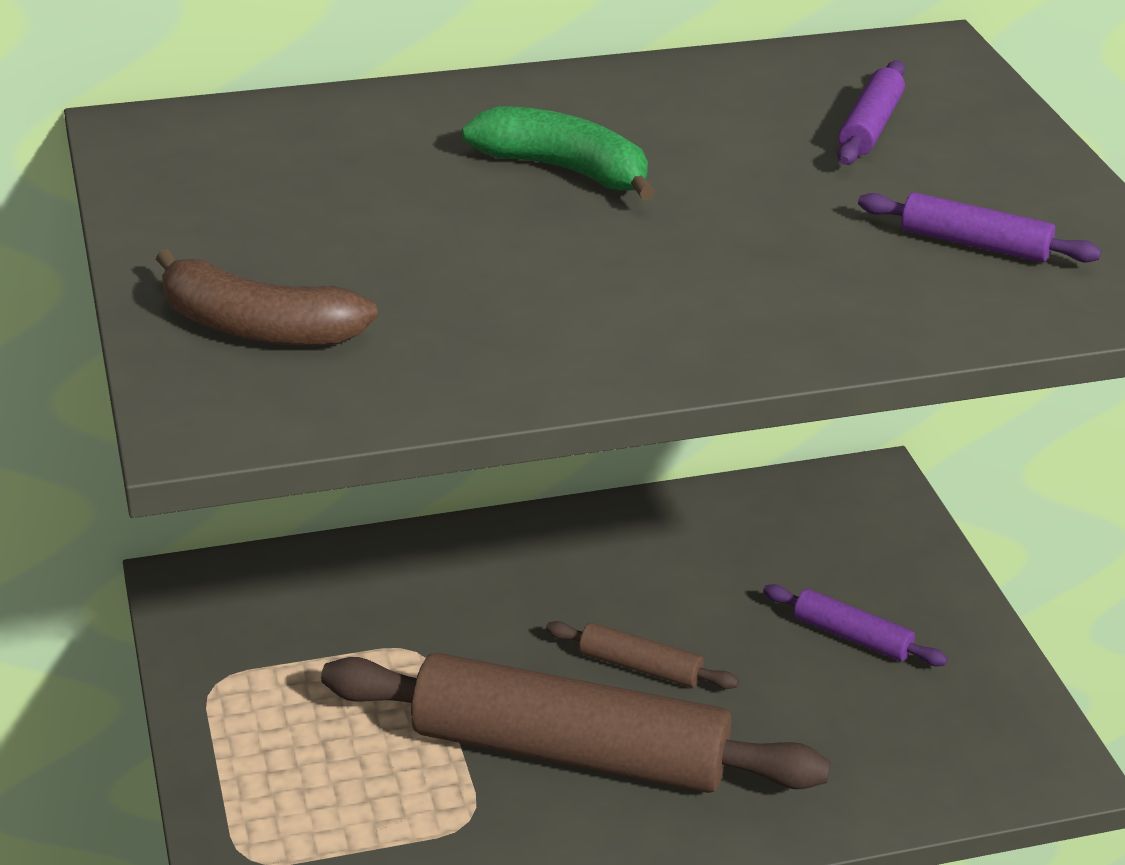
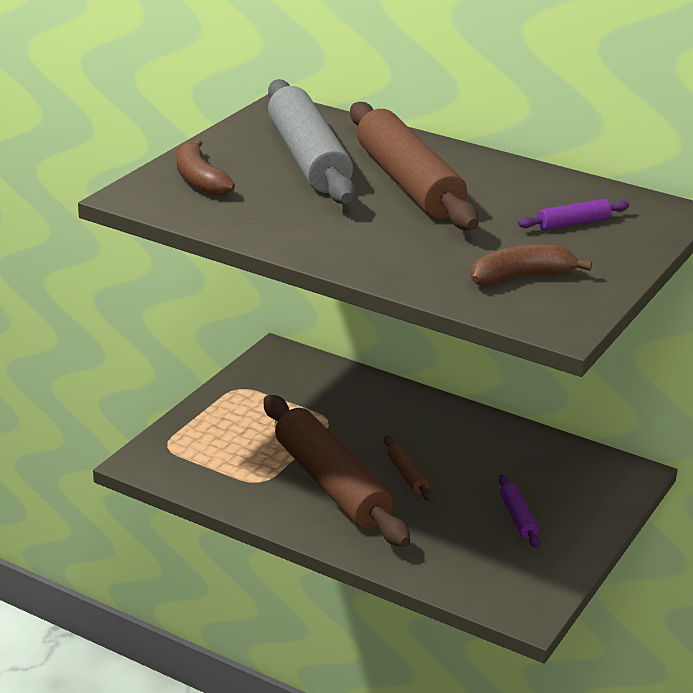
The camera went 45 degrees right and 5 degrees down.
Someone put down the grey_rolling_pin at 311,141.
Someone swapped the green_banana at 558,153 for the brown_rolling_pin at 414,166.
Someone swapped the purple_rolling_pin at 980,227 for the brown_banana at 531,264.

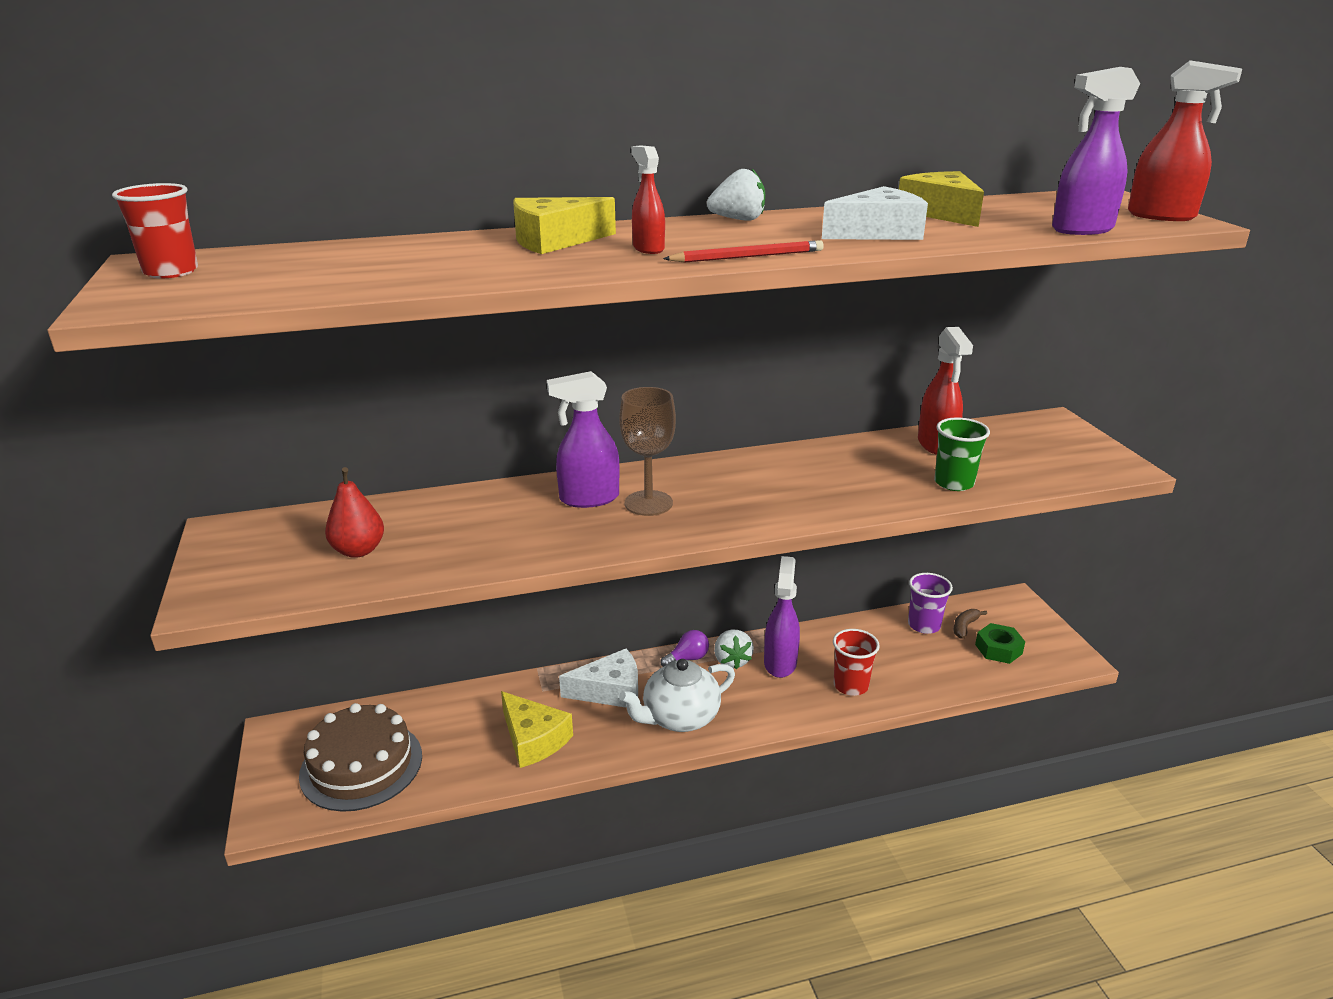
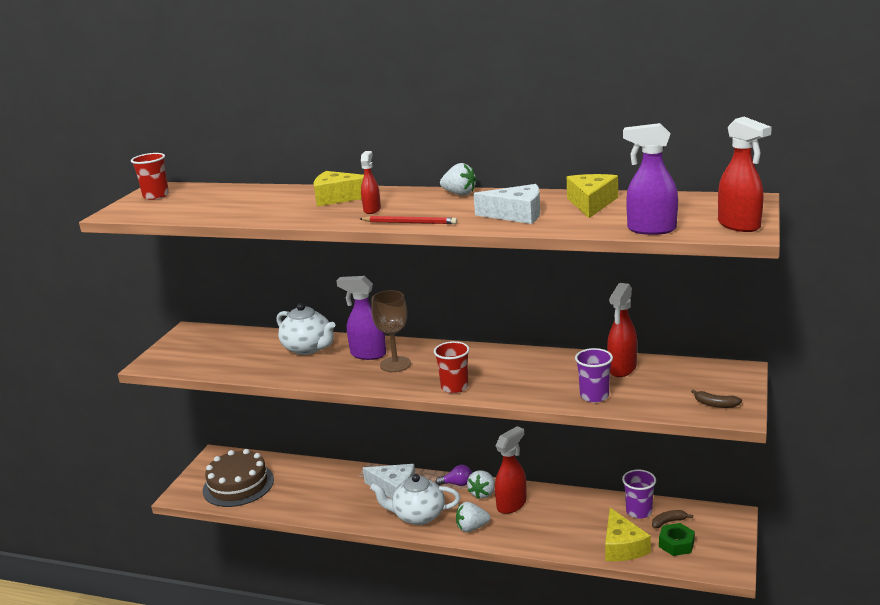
The camera went 35 degrees right and 5 degrees down.
Someone put down the white_teapot at 305,329.
Someone carried the red_cup from 856,662 to 452,367.
Someone put down the white_strawberry at 473,517.
Someone repainted the purple_spray_bottle at 782,617, which became the red_spray_bottle at 511,470.
Someone repainted the green_cup at 962,454, which became the purple_cup at 594,375.
Someone carried the yellow_cheese from 537,729 to 628,534.
Someone put down the brown_banana at 716,398.
Someone took away the red_pear at 354,512.

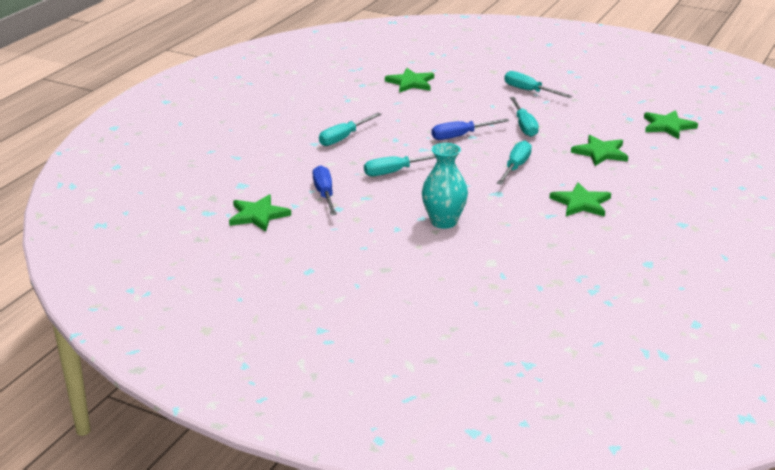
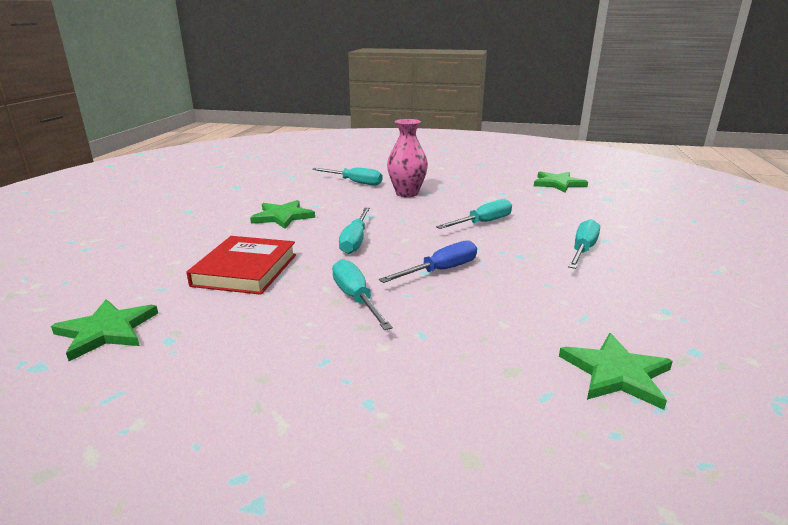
The camera went 165 degrees right and 5 degrees down.
Someone swapped the green_star at 599,150 for the red_book at 241,265.
Someone carried the turquoise_screwdriver from 538,84 to 347,176.
Someone repainted the turquoise_vase at 445,186, which became the pink_vase at 407,158.
Someone took away the blue_screwdriver at 325,190.

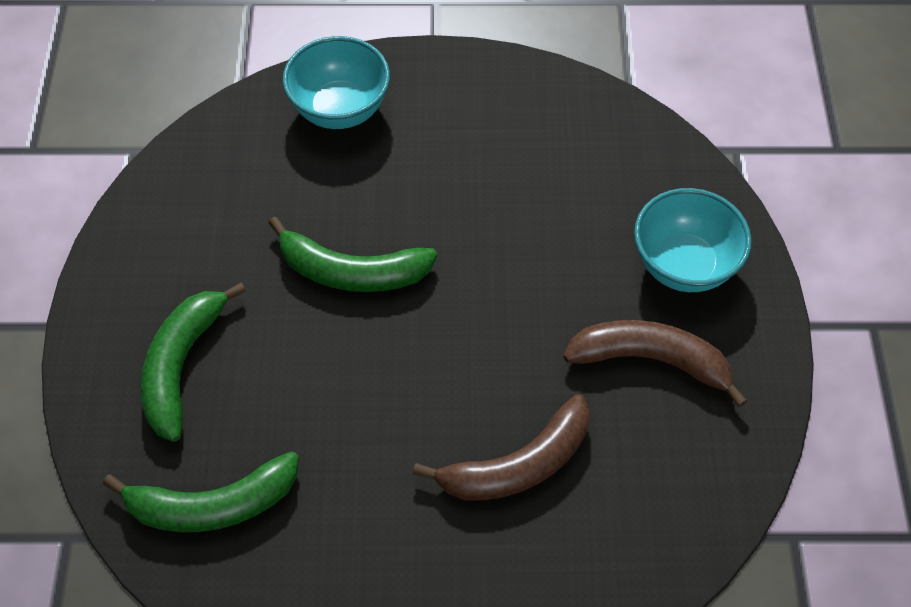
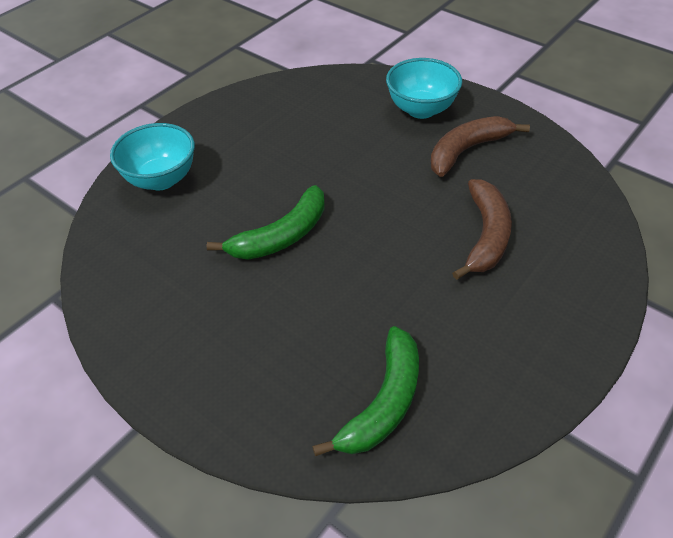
The camera went 50 degrees left and 10 degrees down.
Someone took away the green_banana at 193,362.

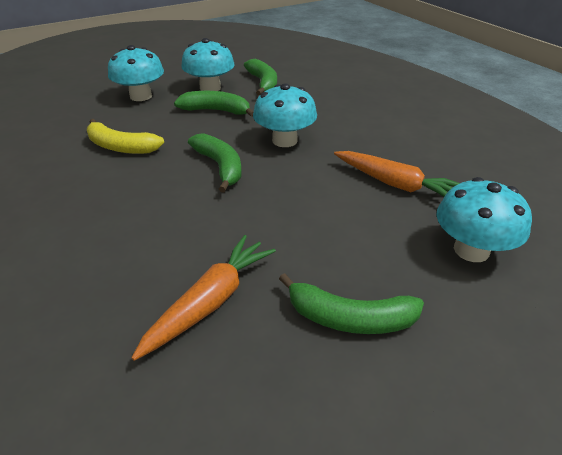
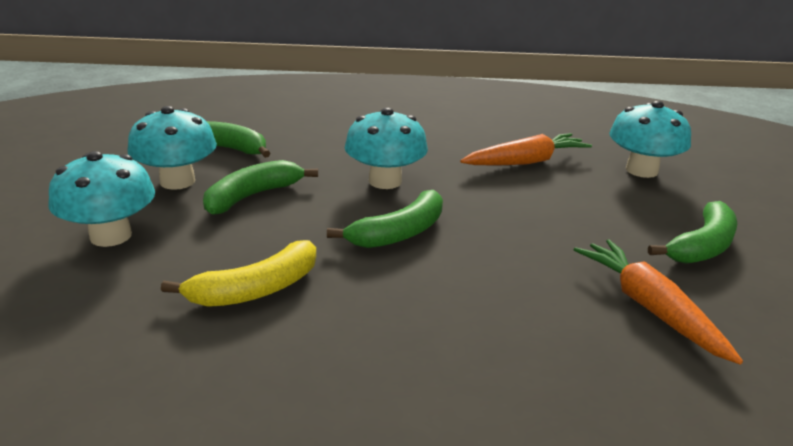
The camera went 60 degrees left and 10 degrees down.
Someone rotated the green_banana at 215,163 by 135 degrees clockwise.

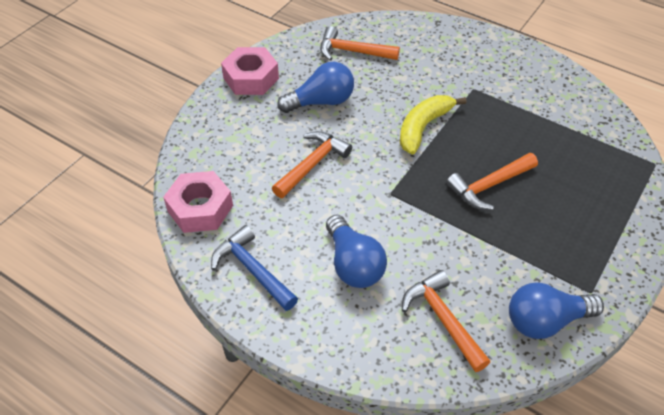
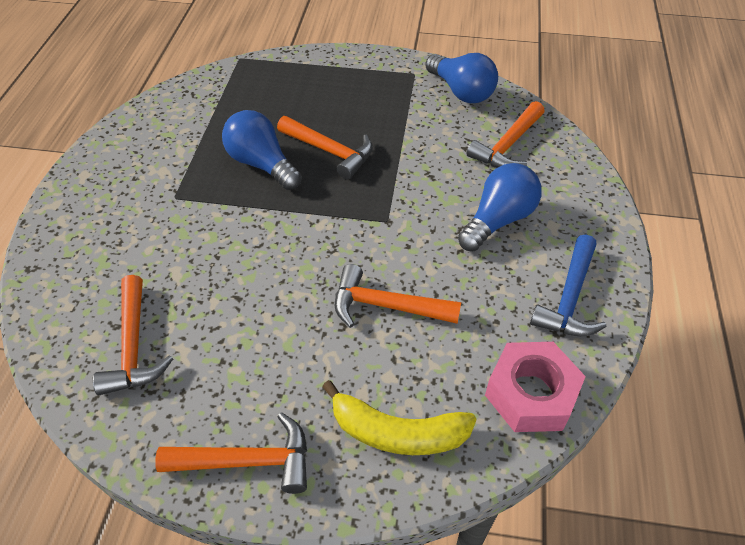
The camera went 115 degrees left and 0 degrees up.
Someone swapped the pink_nut at 250,71 for the orange_hammer at 231,453.
Someone carried the blue_light_bulb from 315,87 to 262,150.
Someone carried the yellow_banana from 433,125 to 399,417.

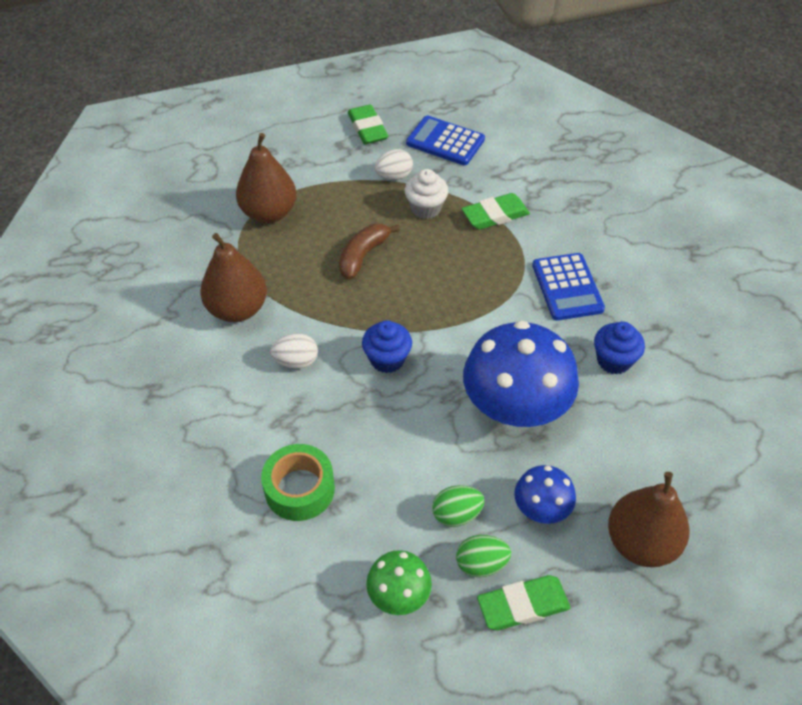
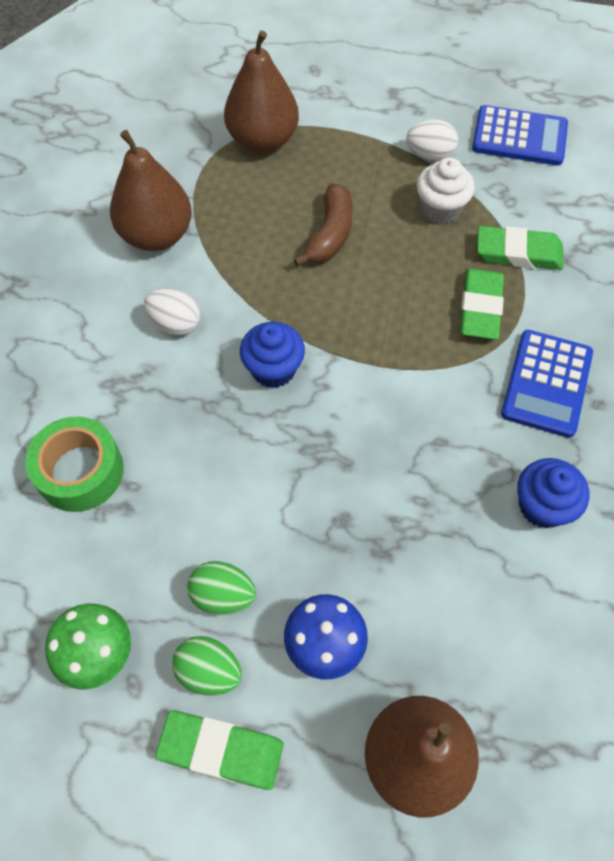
The camera went 30 degrees right and 10 degrees up.
Someone rotated the brown_banana at 369,251 by 135 degrees clockwise.
Someone carried the green_eraser from 368,124 to 482,304.
Someone rotated the blue_calculator at 445,140 by 135 degrees clockwise.
Someone took away the blue_mushroom at 521,373.

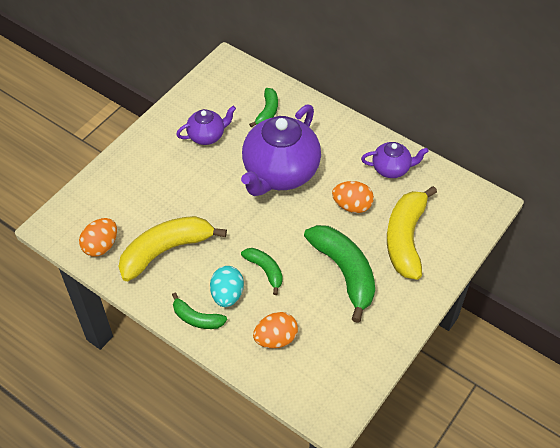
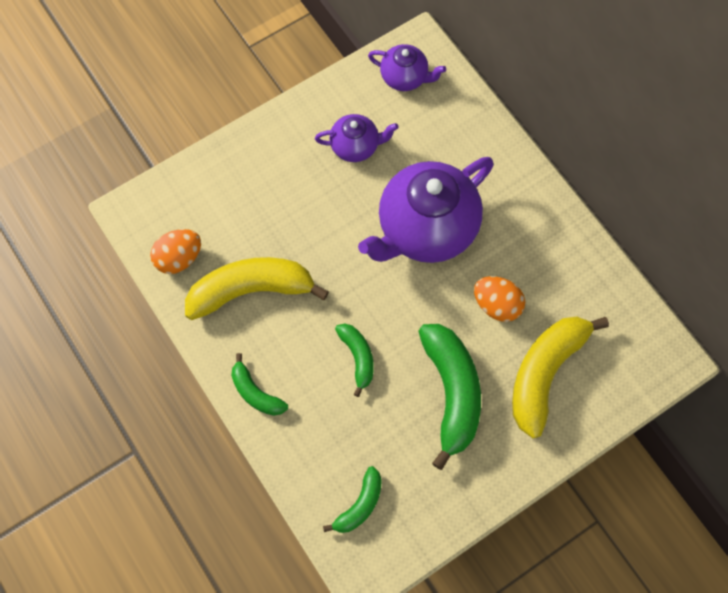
The camera went 20 degrees right and 15 degrees up.
Someone carried the green_banana from 263,107 to 352,499.
Someone carried the purple_teapot from 395,160 to 407,67.
Someone took away the turquoise_egg at 227,286.
Someone took away the orange_egg at 275,330.

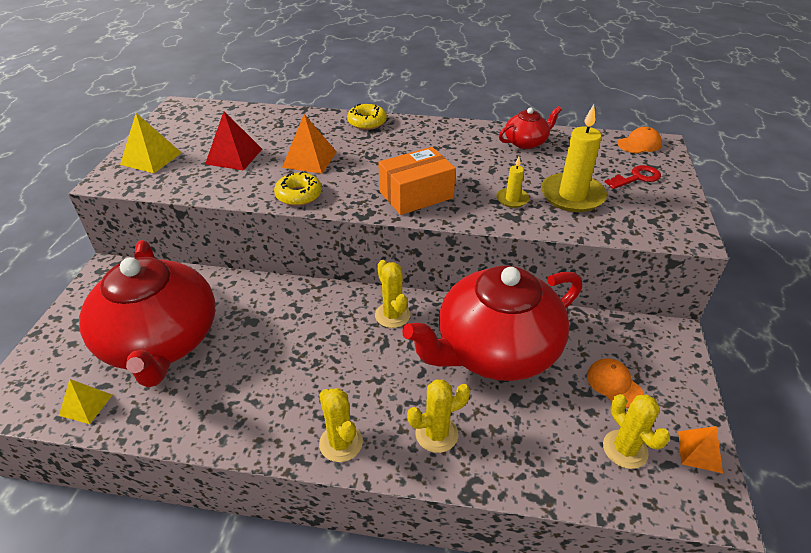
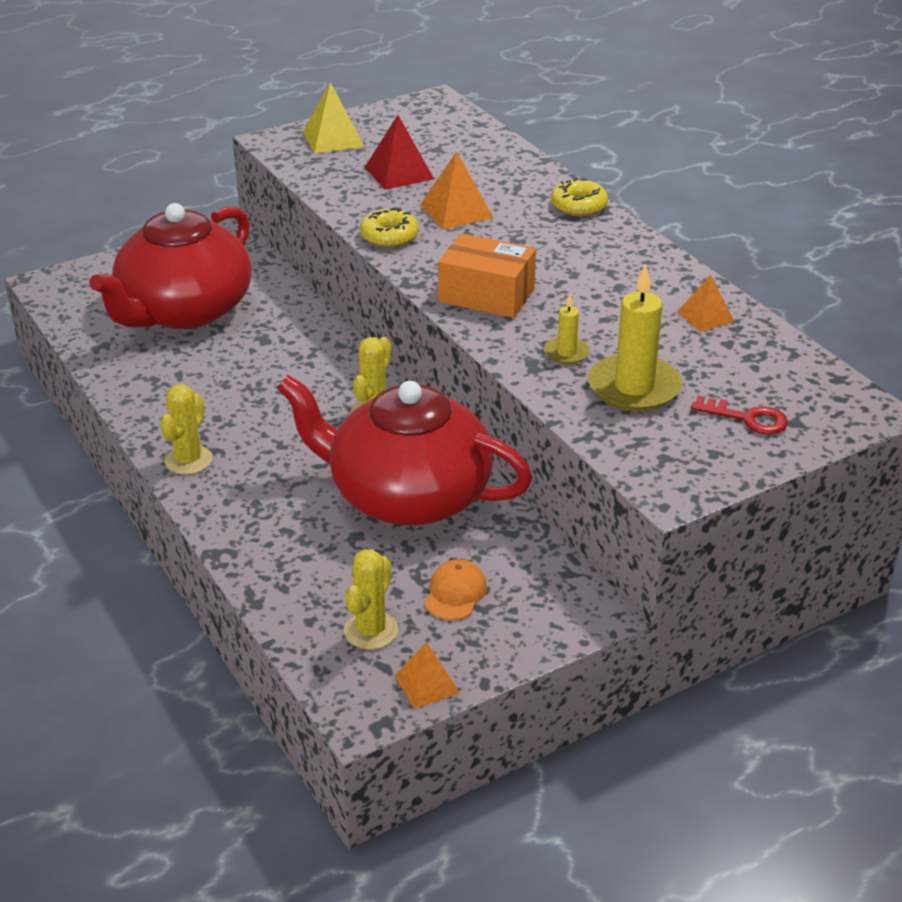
The camera went 50 degrees right and 5 degrees down.
Someone swapped the red_teapot at 530,127 for the orange_pyramid at 706,303.
Someone took away the yellow_pyramid at 86,401.
Someone took away the yellow_cactus at 438,416.
Someone took away the orange_cap at 639,140.

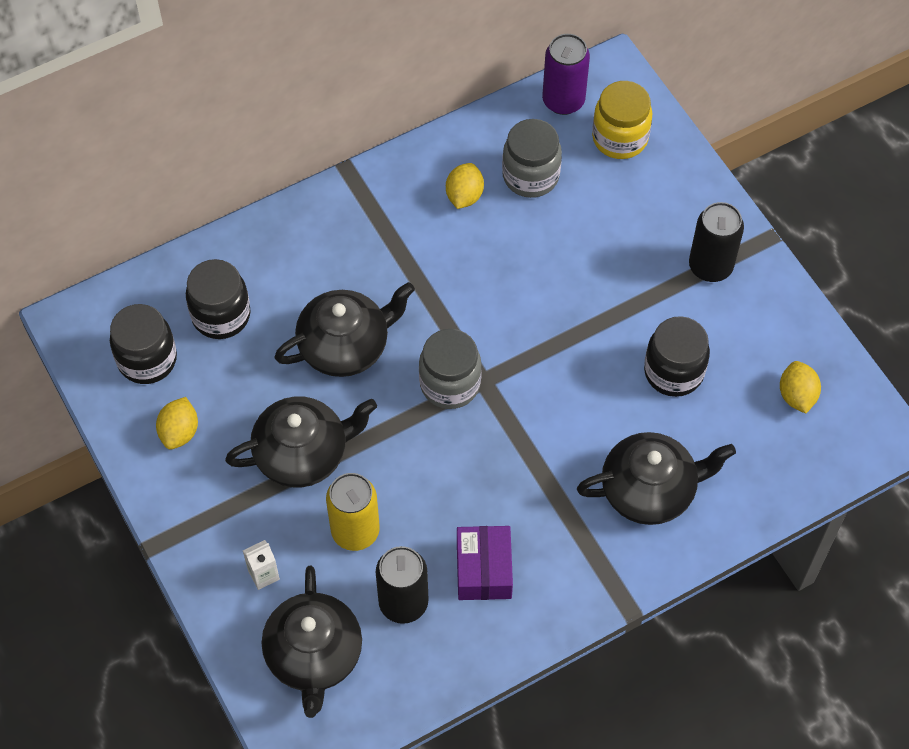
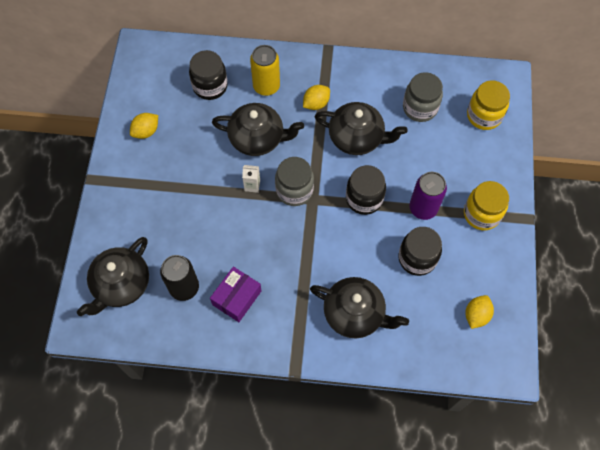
The camera went 35 degrees right and 5 degrees up.
Someone carried the white_carton from 261,565 to 251,179.
Someone carried the yellow_can from 353,512 to 265,70.
Someone carried the yellow_lemon from 465,186 to 316,97.
Someone carried the black_teapot from 301,442 to 361,128.
Someone carried the black_jar from 143,344 to 366,190.
Someone carried the purple_can from 566,74 to 428,196.
Someone swapped the black_can at 716,242 for the yellow_jar at 486,205.

